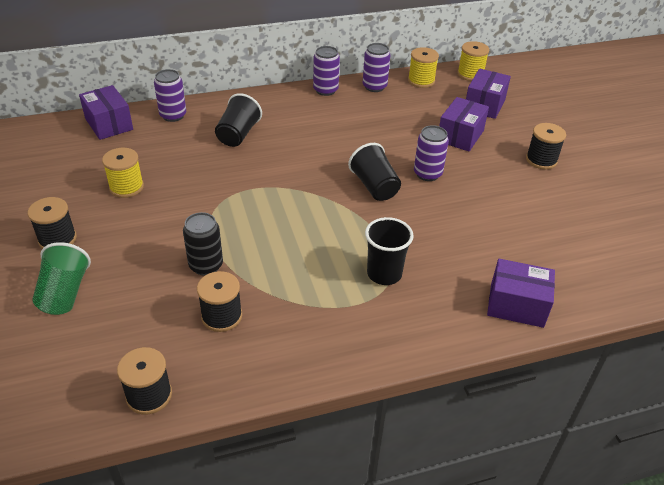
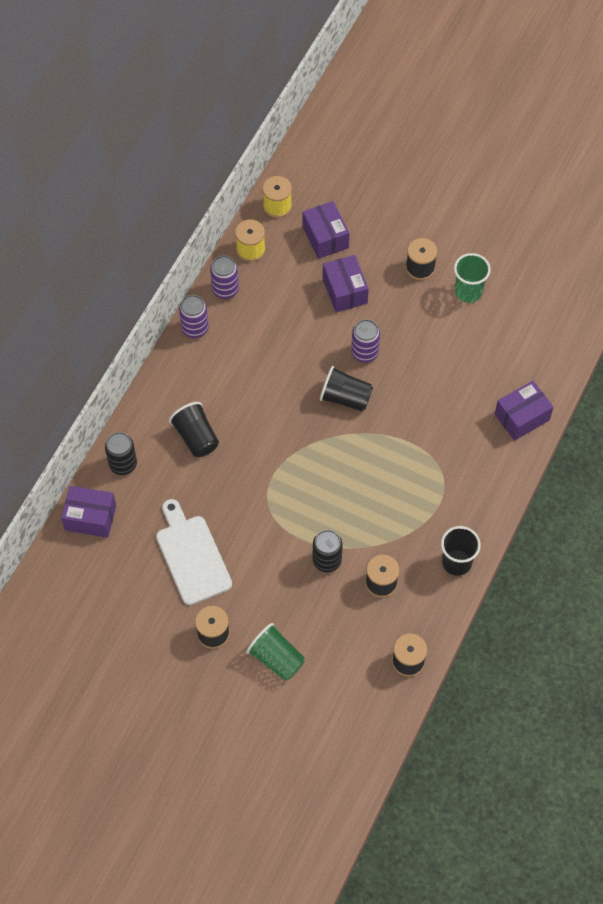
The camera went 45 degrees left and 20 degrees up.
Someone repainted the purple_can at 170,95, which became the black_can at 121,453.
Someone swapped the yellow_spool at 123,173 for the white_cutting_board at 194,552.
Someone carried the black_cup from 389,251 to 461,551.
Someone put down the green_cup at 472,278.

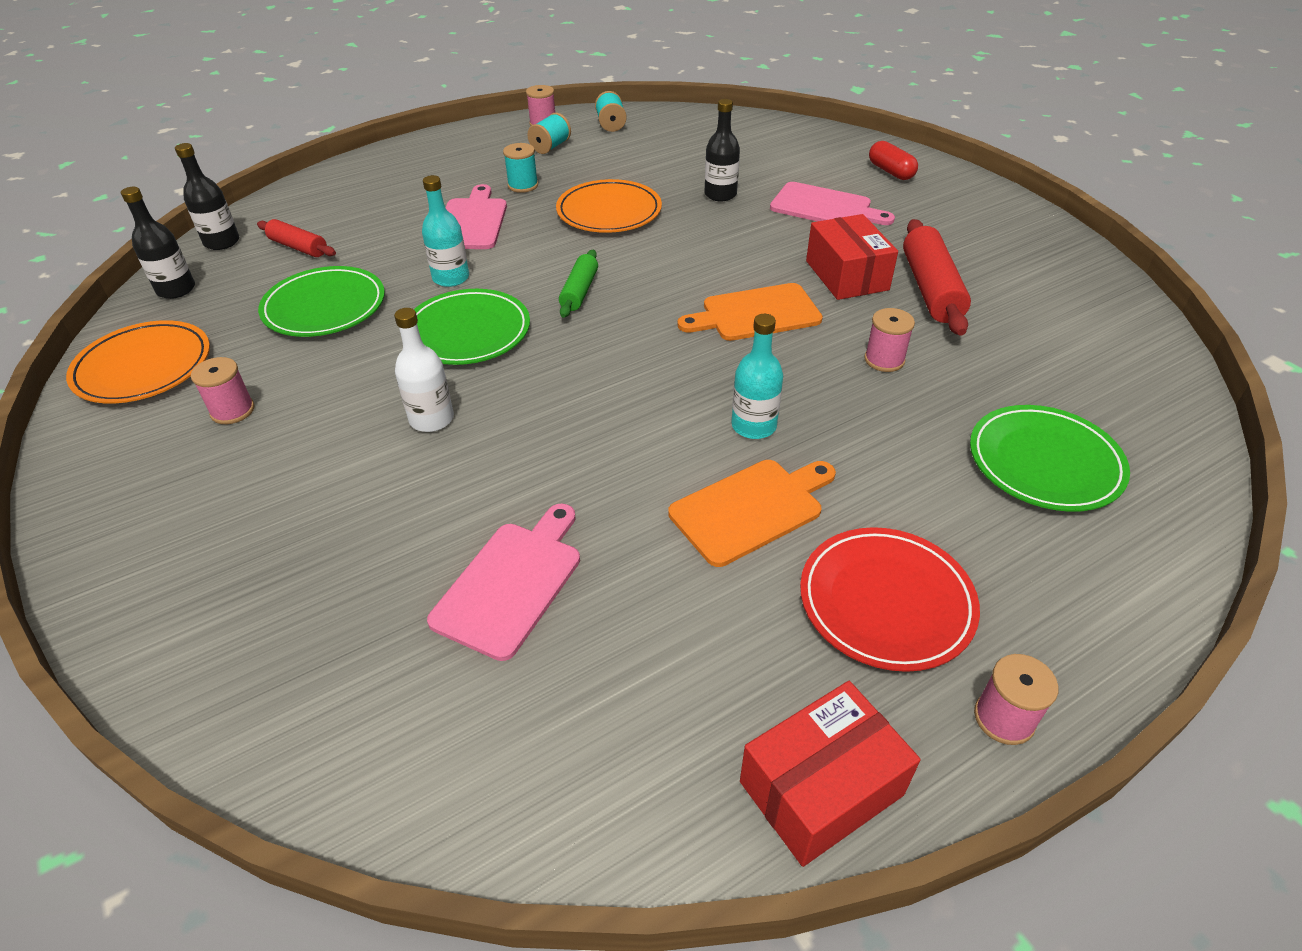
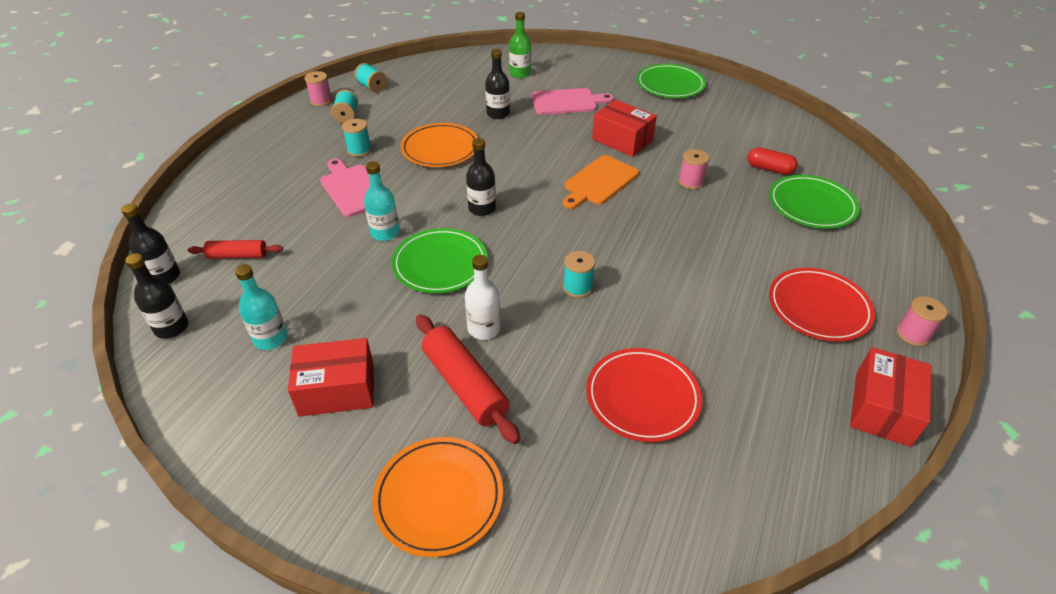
The camera went 35 degrees left and 0 degrees up.
Someone carried the turquoise_bottle from 757,376 to 261,307.
Someone swapped the pink_spool at 223,390 for the red_box at 331,377.
Someone carried the orange_plate from 138,361 to 437,497.
Someone carried the red_rolling_pin from 937,277 to 468,379.
Someone swapped the green_rolling_pin at 578,284 for the black_bottle at 481,177.
Someone put down the green_bottle at 520,45.
Someone put down the turquoise_spool at 579,274.
Someone swapped the pink_cutting_board at 503,582 for the red_plate at 644,395.
Someone carried the green_plate from 321,301 to 671,81.
Someone carried the red_capsule from 893,160 to 773,161.
Someone took away the orange_cutting_board at 752,513.

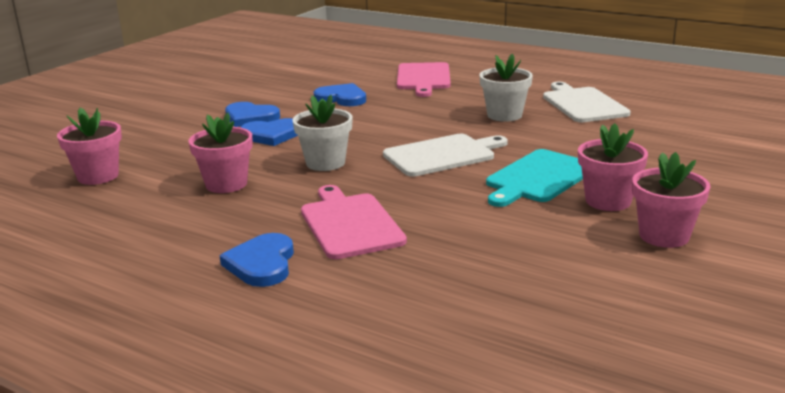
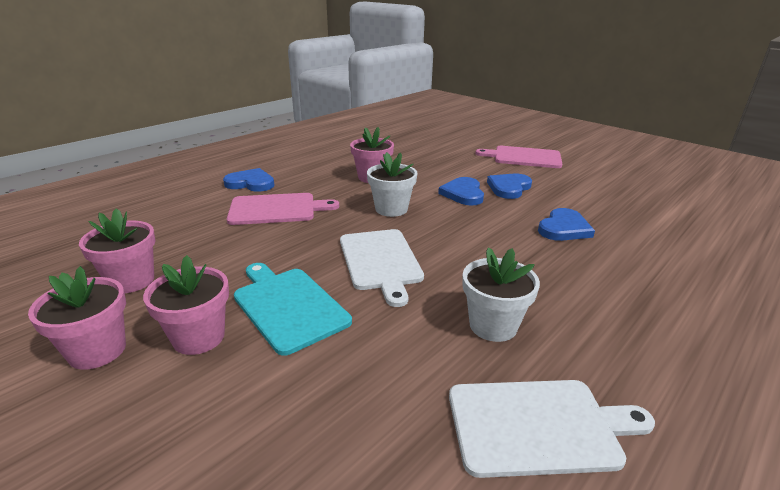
The camera went 100 degrees right and 5 degrees up.
Someone carried the pink_flower_pot from 89,146 to 117,250.
Someone carried the pink_cutting_board from 424,79 to 518,157.

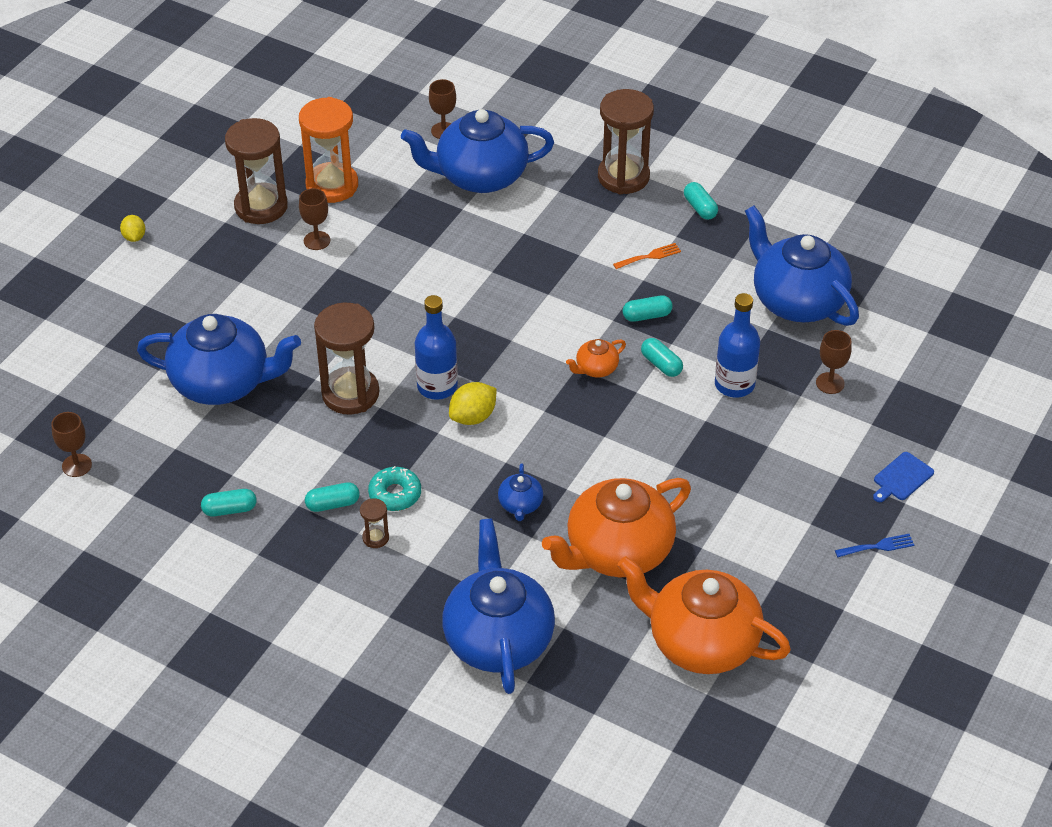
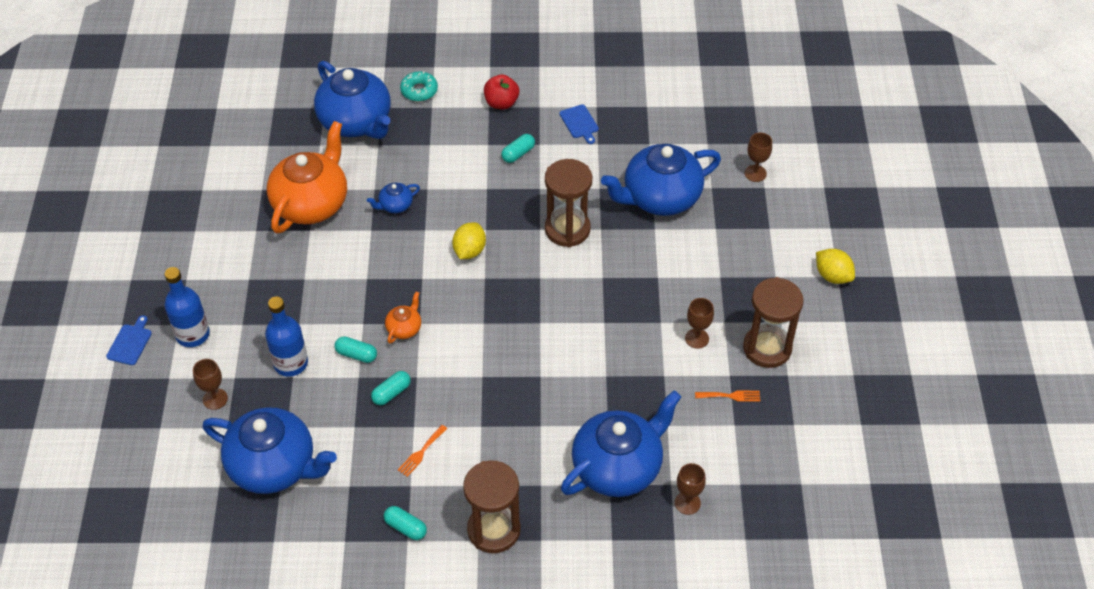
The camera went 150 degrees right and 5 degrees up.
Someone carried the blue_bottle from 436,347 to 187,307.
Someone rotated the blue_teapot at 520,492 by 90 degrees counterclockwise.
Someone carried the turquoise_donut from 394,488 to 419,86.
Someone put down the red_apple at 501,91.
Someone swapped the turquoise_capsule at 229,502 for the blue_cutting_board at 579,124.
Someone swapped the orange_hourglass at 328,150 for the orange_fork at 727,396.
Someone carried the brown_goblet from 71,444 to 758,157.
Someone scaled the yellow_lemon at 132,228 by 1.53.
Someone took away the brown_hourglass at 374,523.
Someone took away the orange_teapot at 704,615.
Someone took away the blue_fork at 874,545.

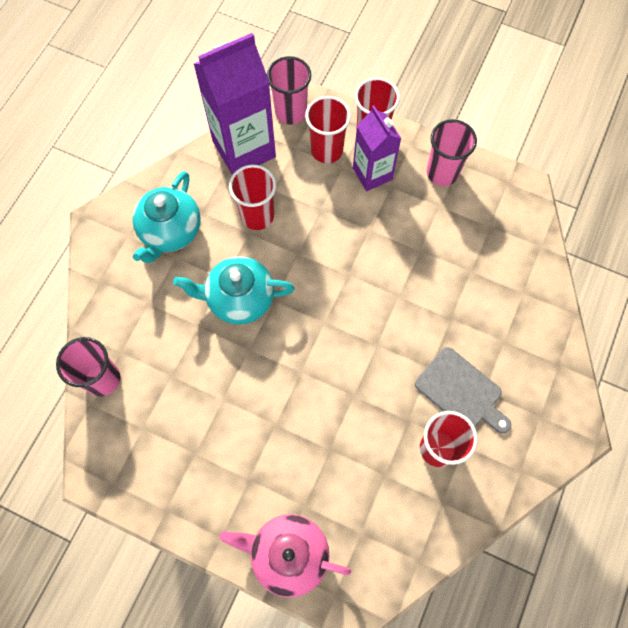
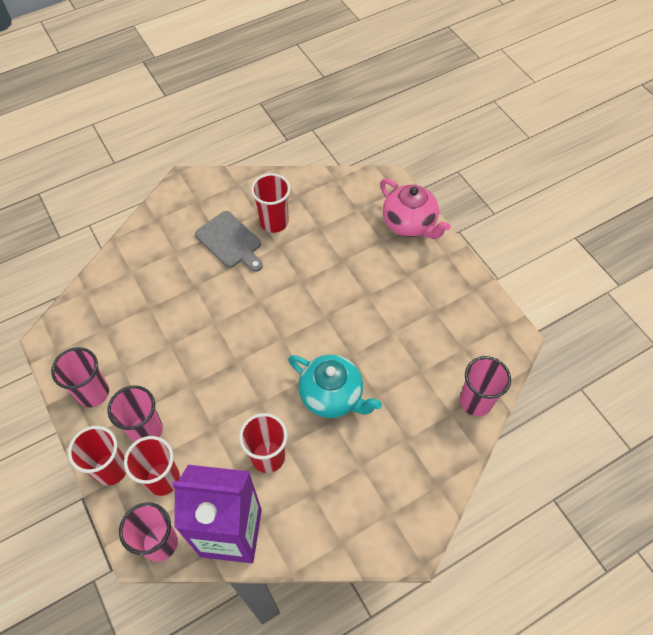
The camera went 145 degrees left and 10 degrees down.
Someone swapped the purple_carton at 377,148 for the pink_cup at 135,413.
Someone rotated the grey_cutting_board at 463,390 by 150 degrees clockwise.
Someone took away the turquoise_teapot at 166,217.

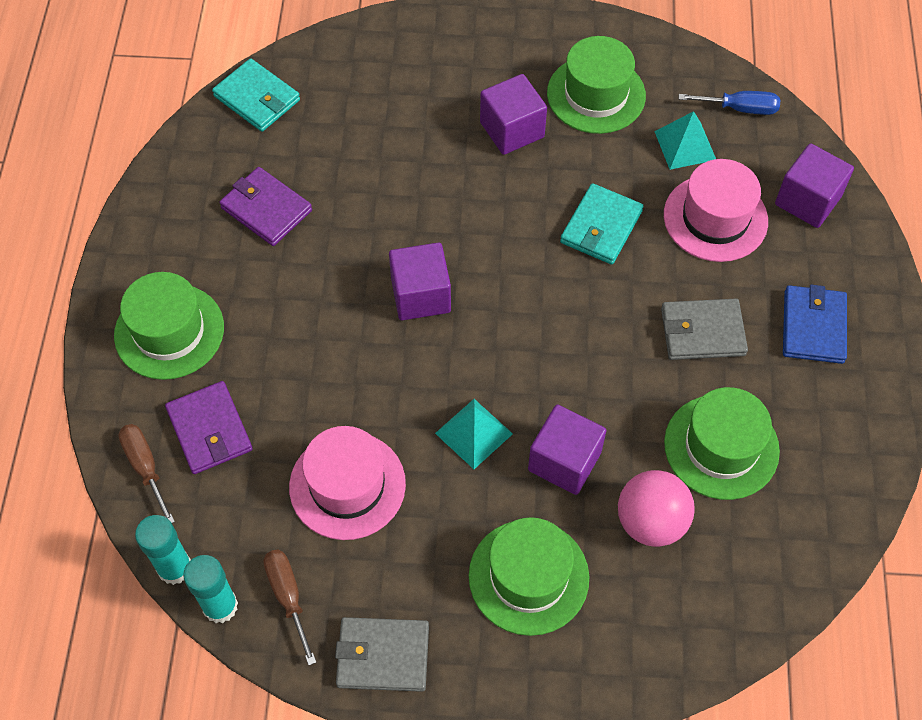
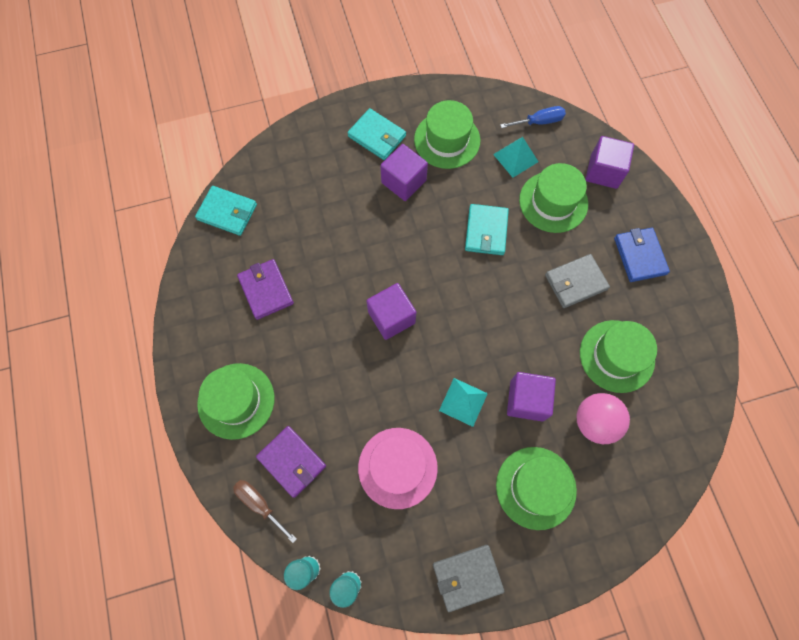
The camera went 20 degrees left and 10 degrees up.
Someone rotated the purple_wallet at 266,206 by 45 degrees clockwise.
Someone put down the turquoise_wallet at 376,134.
Someone repainted the pink_hat at 716,210, which became the green_hat at 553,198.
Someone took away the brown_screwdriver at 290,607.

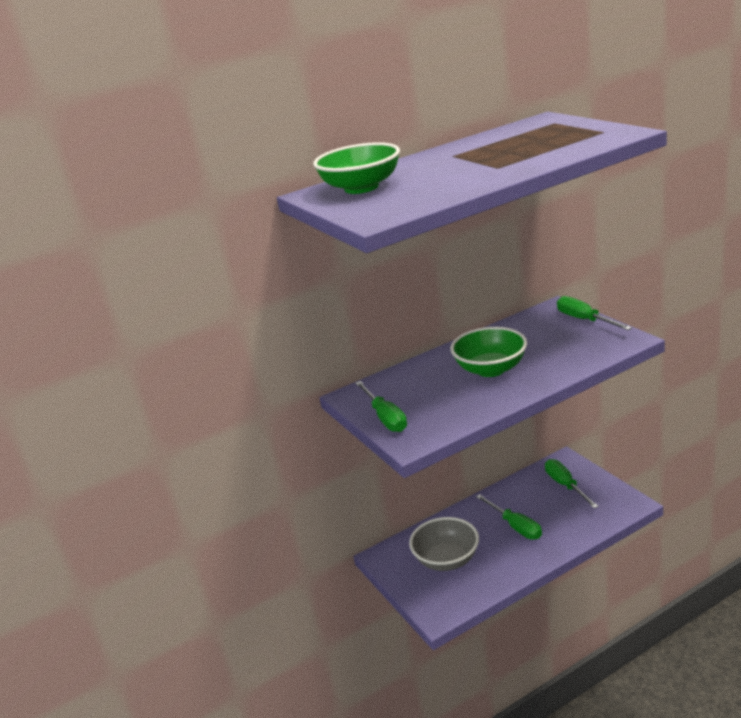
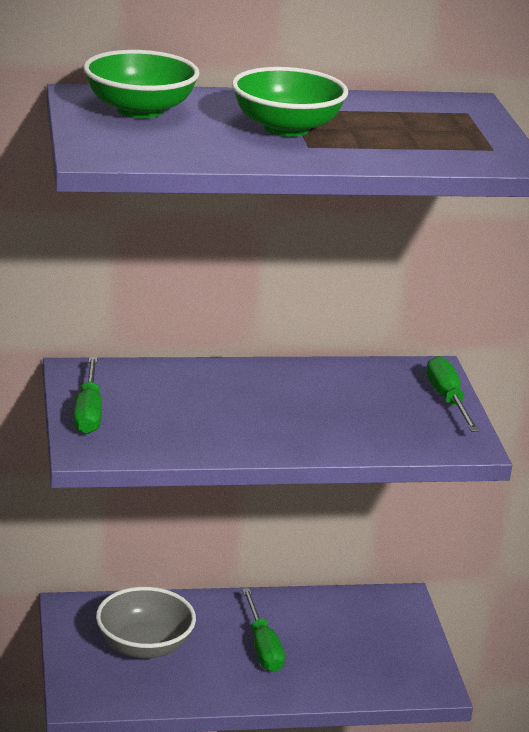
The camera went 15 degrees right and 0 degrees up.
Someone carried the green_bowl from 489,352 to 290,102.
Someone took away the green_screwdriver at 572,483.

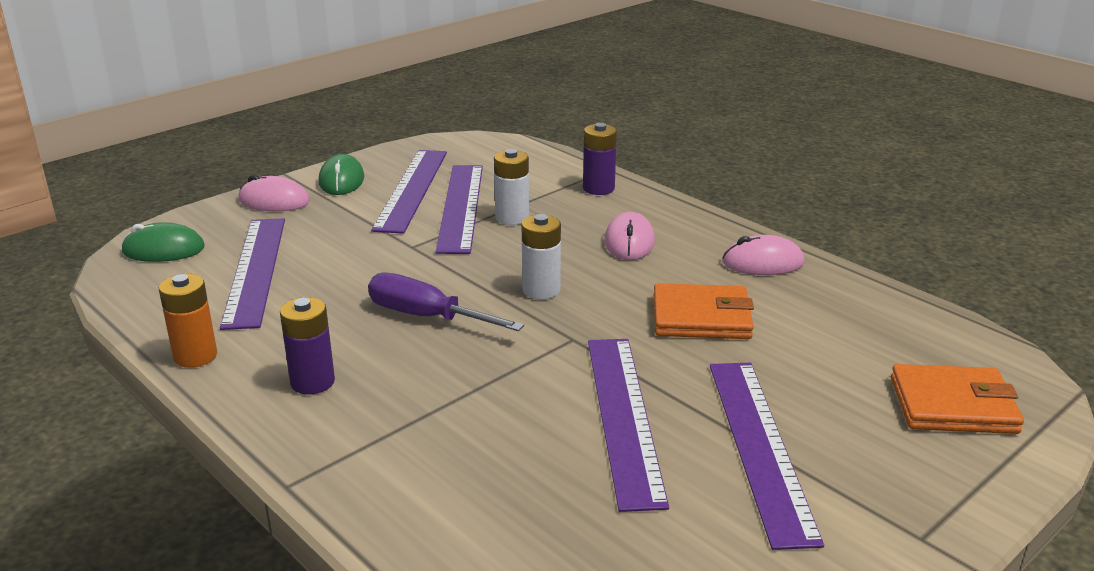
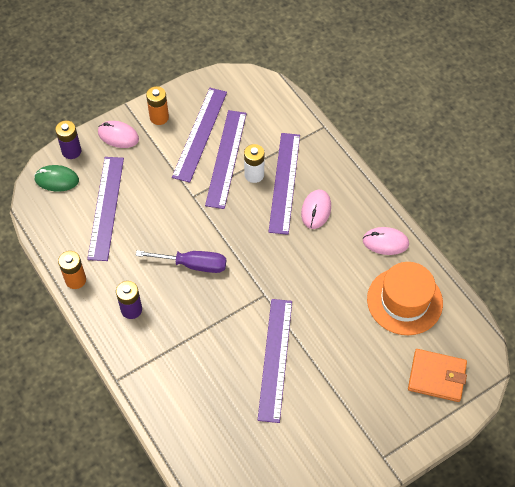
The camera went 10 degrees right and 30 degrees up.
Someone carried the purple_battery from 600,159 to 68,139.
Someone rotated the purple_screwdriver at 446,302 by 150 degrees clockwise.
Someone swapped the green_mouse at 341,174 for the orange_battery at 157,105.
Someone carried the purple_ruler from 767,456 to 284,184.
Someone put down the orange_hat at 405,298.
Someone took away the white_battery at 541,256.
Someone took away the orange_wallet at 704,311.

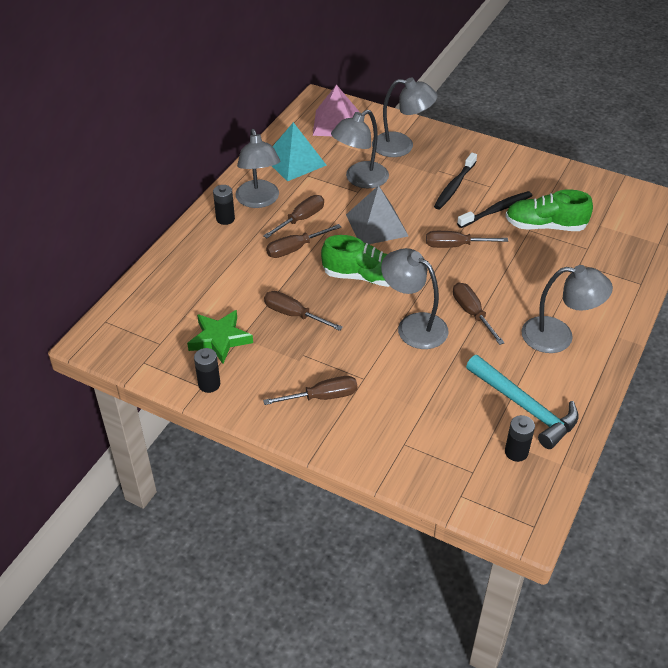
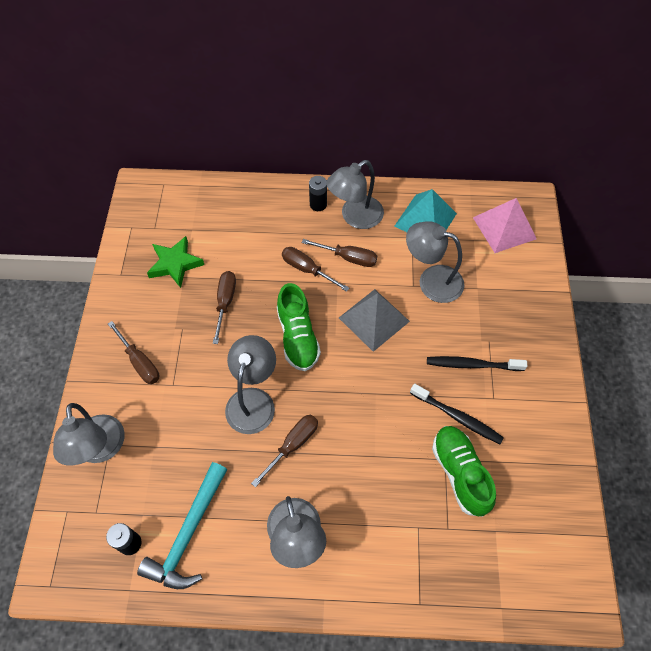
The camera went 65 degrees right and 15 degrees up.
Someone carried the grey_lamp from 404,117 to 89,434.
Someone took away the black_battery at 207,370.
Someone took away the brown_screwdriver at 467,239.

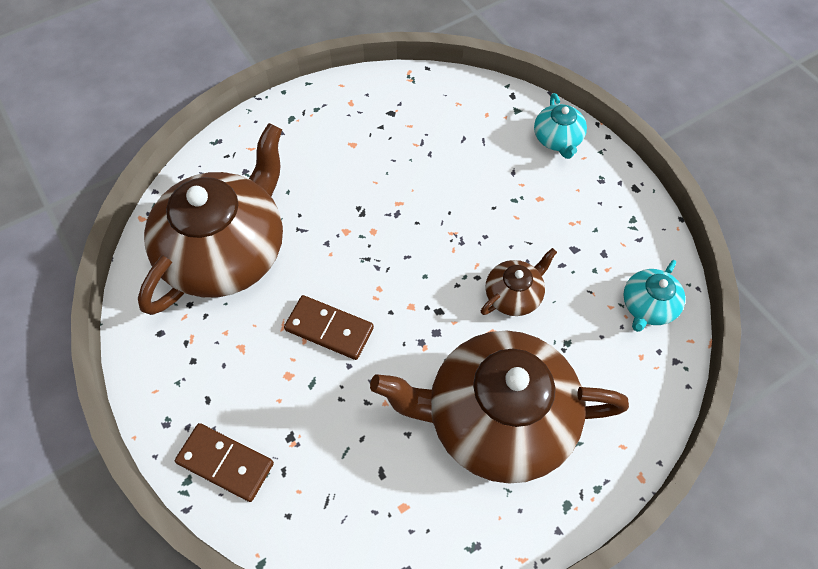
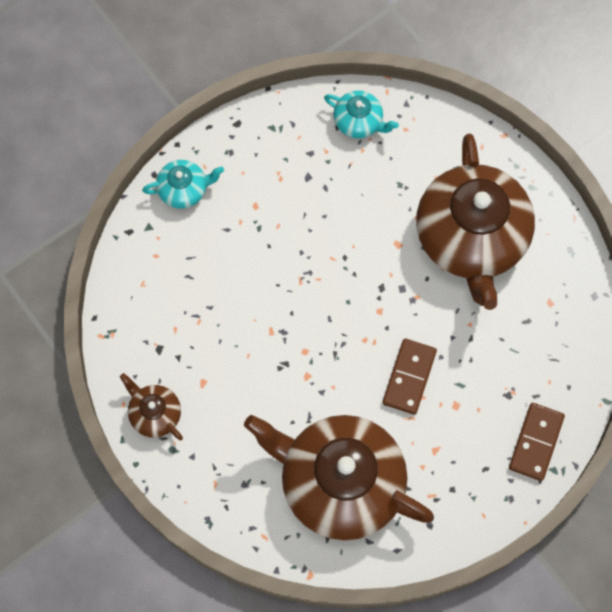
The camera went 95 degrees left and 10 degrees up.
Someone carried the brown_teapot from 519,282 to 151,406.

